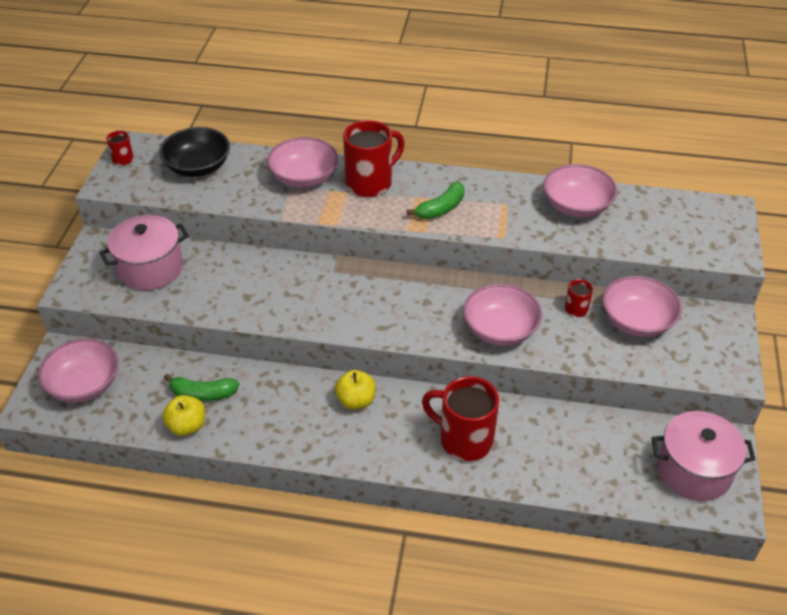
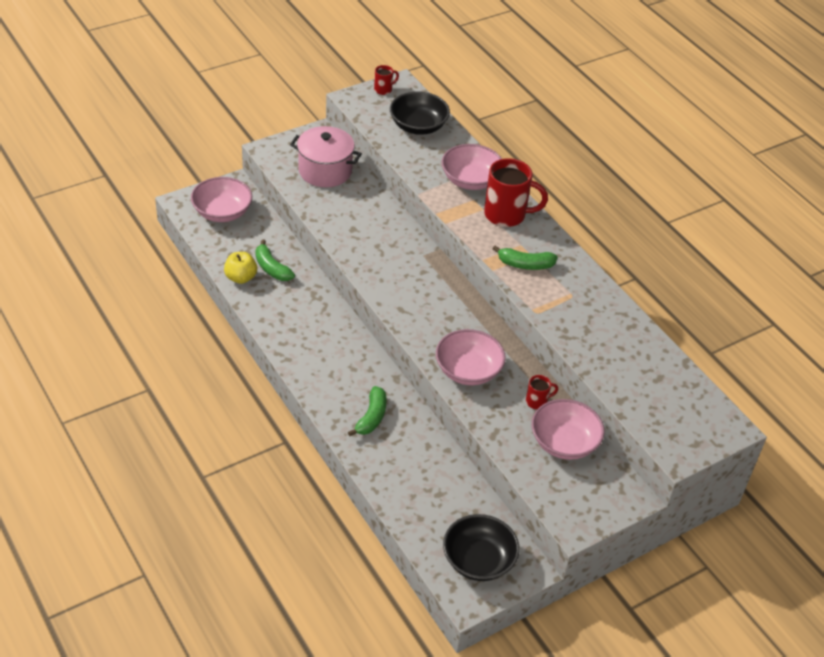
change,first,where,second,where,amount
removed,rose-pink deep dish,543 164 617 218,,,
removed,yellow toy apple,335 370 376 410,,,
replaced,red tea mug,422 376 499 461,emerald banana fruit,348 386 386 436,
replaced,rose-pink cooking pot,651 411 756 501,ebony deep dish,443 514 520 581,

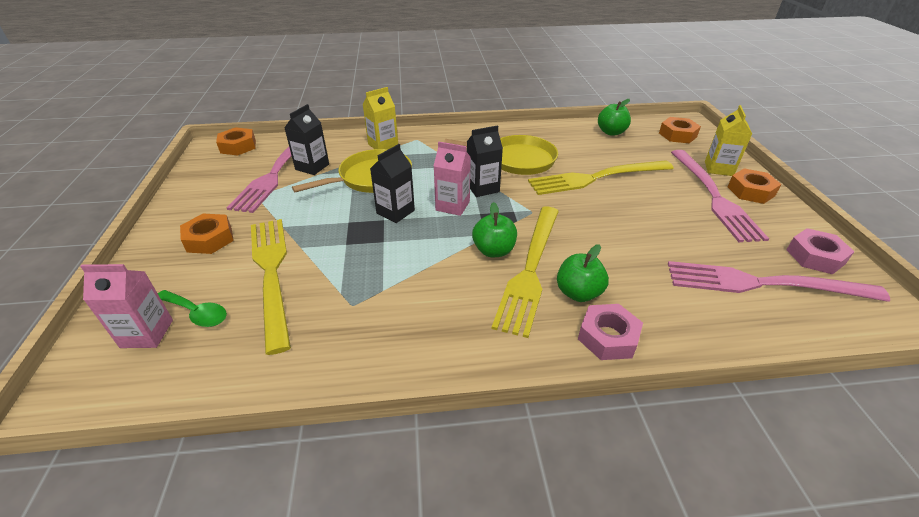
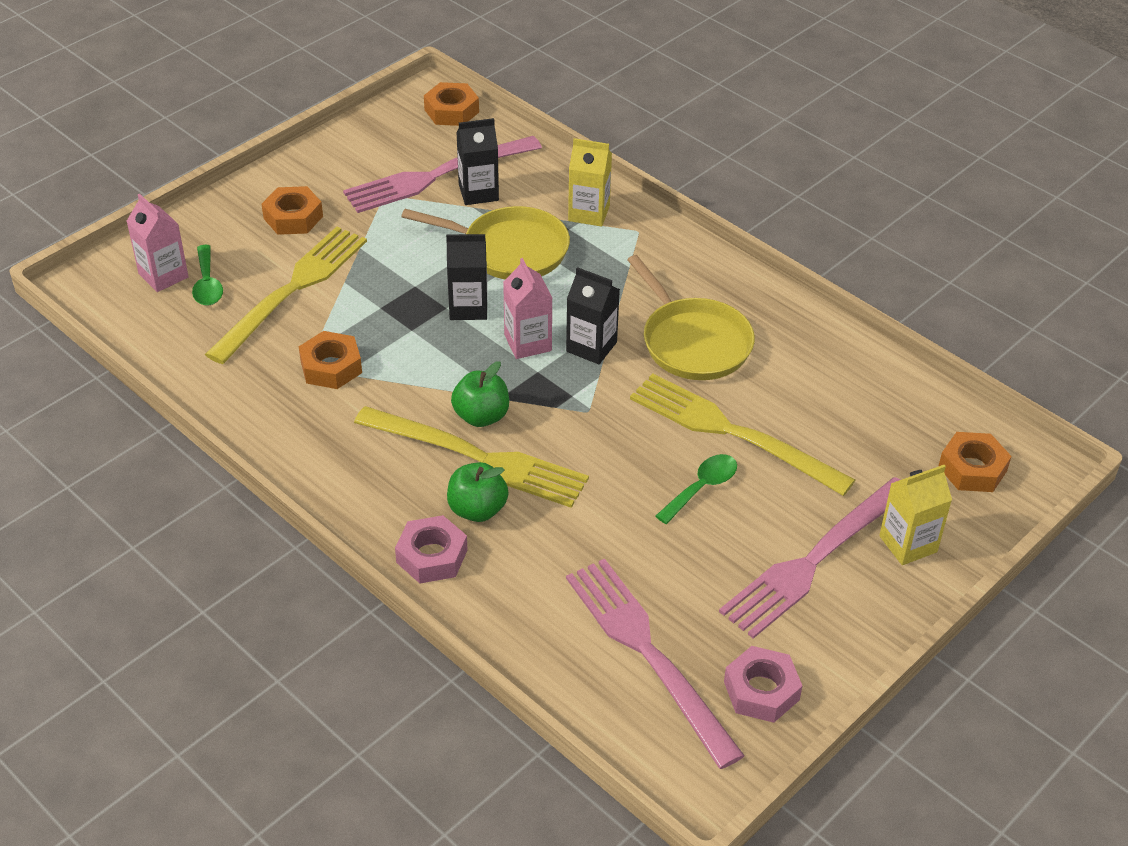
change,first,where,second,where,amount
removed,emerald toy apple,598 99 631 136,,,
moved,orange-coloured nut,728 168 781 204,,299 331 362 389,
turned,yellow fork,492 206 559 338,,354 406 589 508,135 degrees counterclockwise
added,,,emerald tablespoon,655 454 737 524,

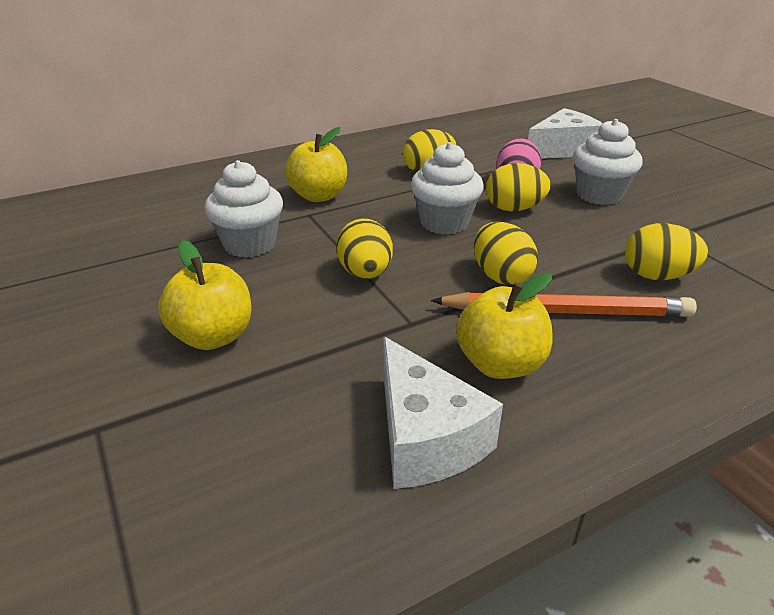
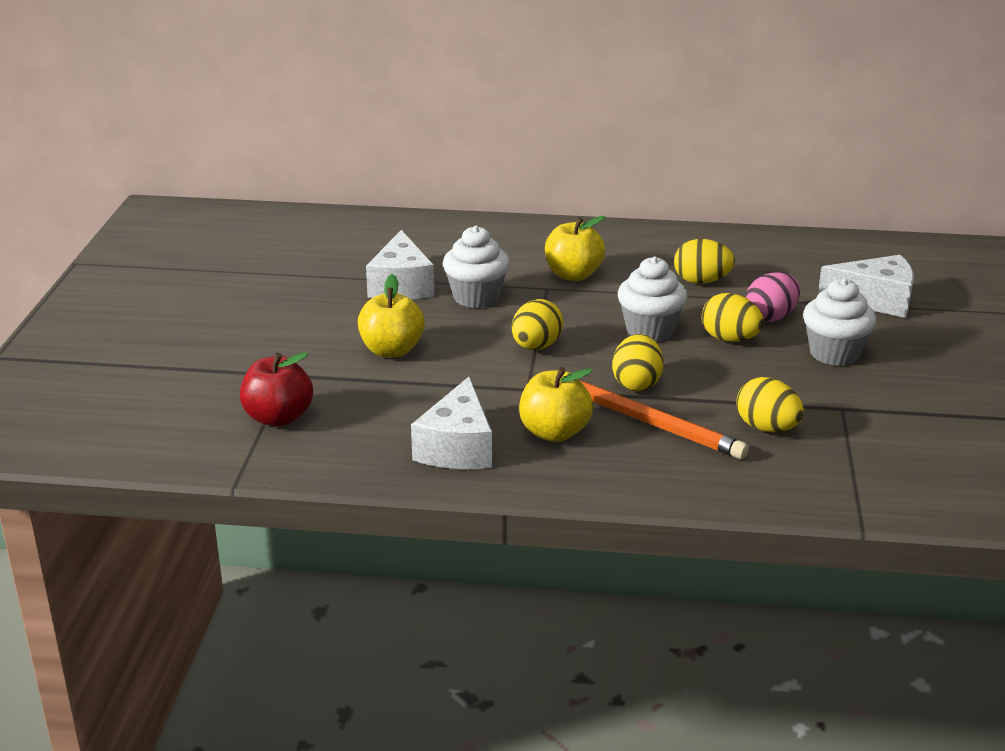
change,first,where,second,where,amount
added,,,white cheese,366 230 434 299,
added,,,red toy apple,240 352 313 427,

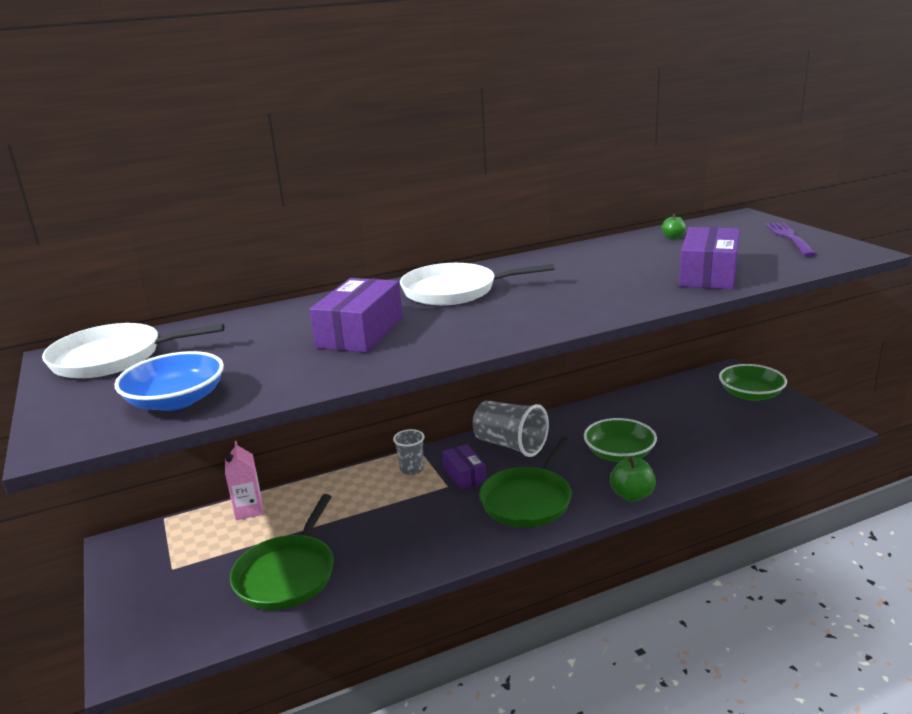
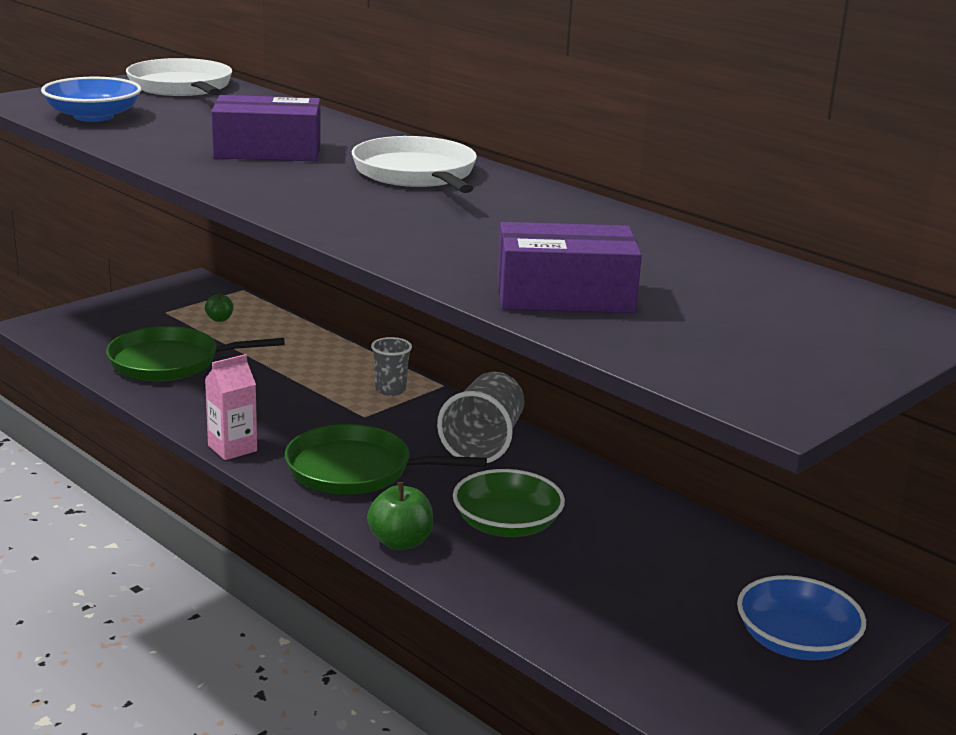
change,first,where,second,where,amount
moved,emerald toy apple,662 214 686 239,,205 292 234 322,
removed,purple fork,765 223 817 257,,,
recoloured,emerald deep dish,719 364 787 401,blue deep dish,737 575 866 660,
moved,rose-pink milk carton,225 441 263 520,,205 354 257 460,
removed,purple box,442 444 486 489,,,

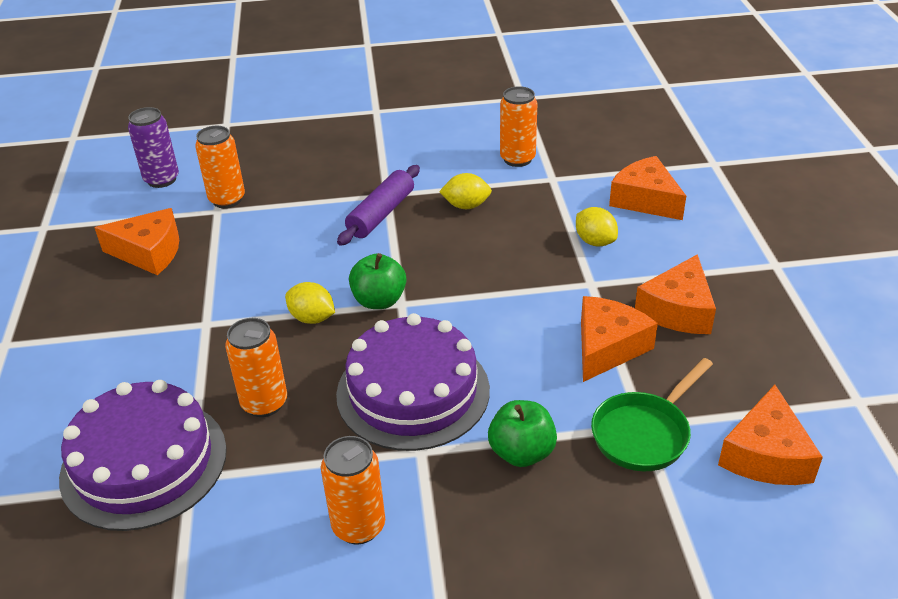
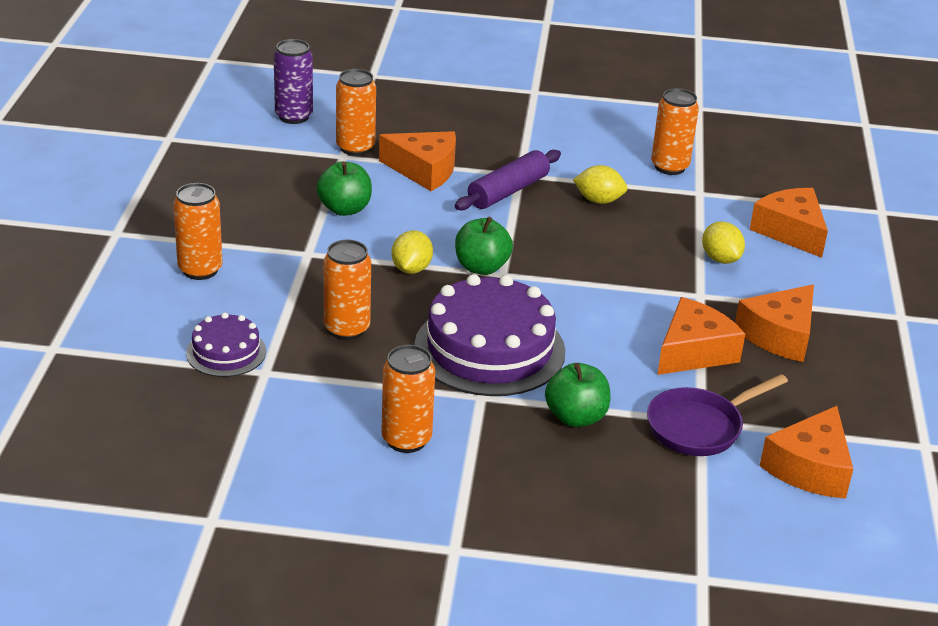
change,first,where,second,where,amount
moved,orange-coloured cheese,94 208 179 275,,379 131 456 191,
turned,yellow citrus fruit,285 282 335 324,,392 230 433 274,60 degrees clockwise
recoloured,emerald pan,591 358 713 471,purple pan,647 374 788 456,
resized,purple cake,59 380 227 531,,186 313 266 377,x0.52
added,,,emerald toy apple,316 161 372 216,
added,,,orange-coloured soda can,173 183 223 280,

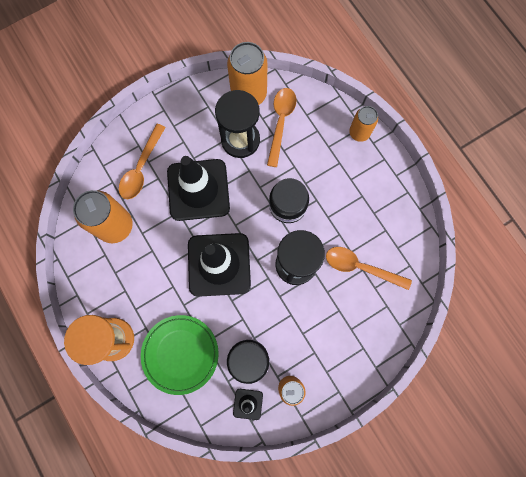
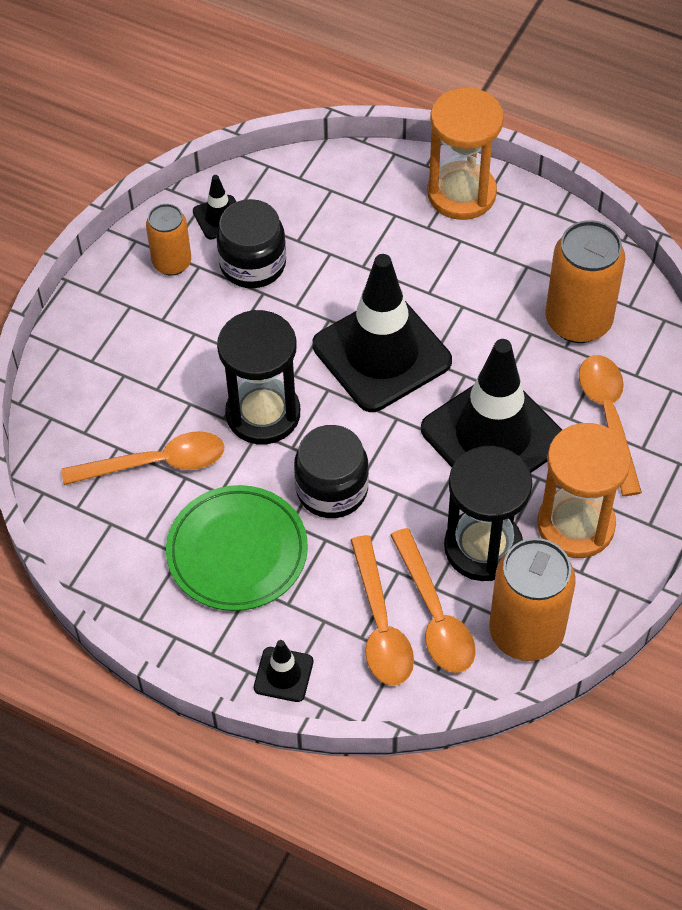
change,first,where,second,where,amount
replaced,orange-coloured soda can,349 106 378 142,ebony safety cone,254 640 313 702,
moved,emerald flat dish,141 315 219 395,,166 485 308 611,
added,,,orange-coloured hourglass,537 423 631 558,
added,,,orange-coloured tablespoon,351 535 414 685,

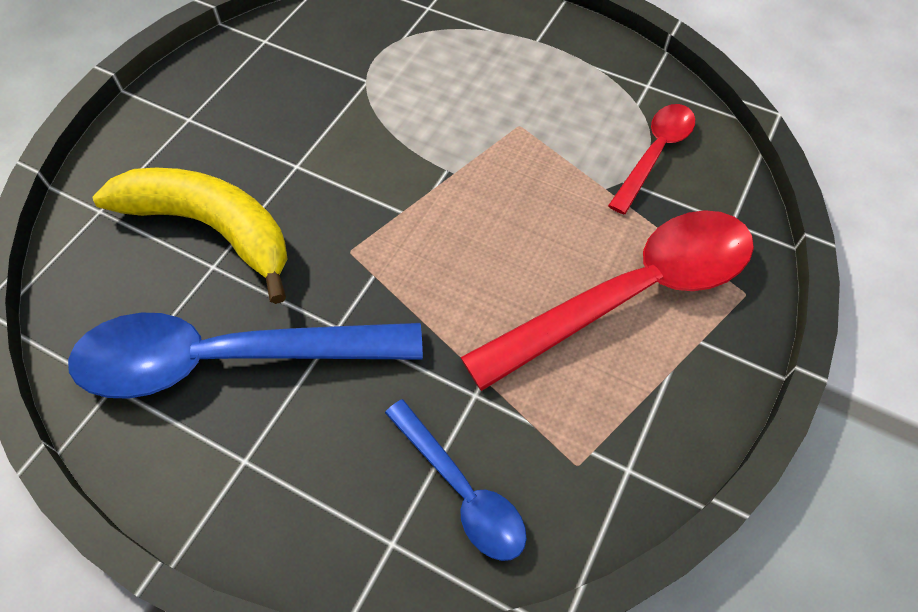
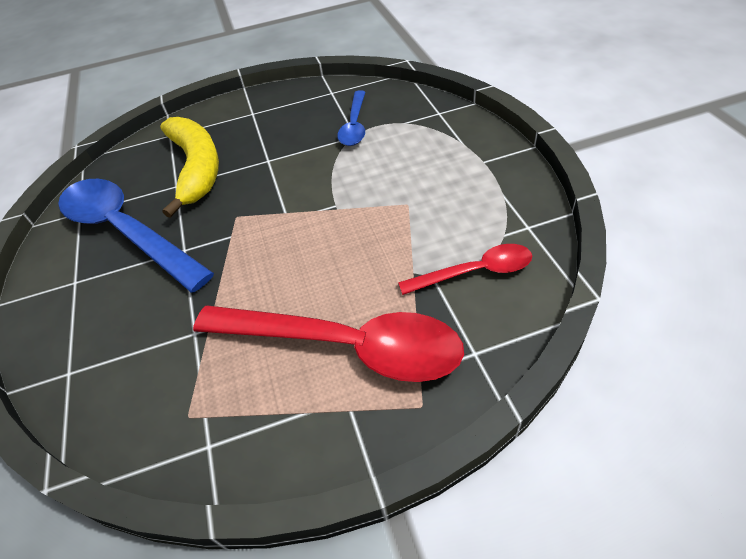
change,first,where,second,where,amount
moved,blue tablespoon,385 399 527 561,,337 90 365 146,

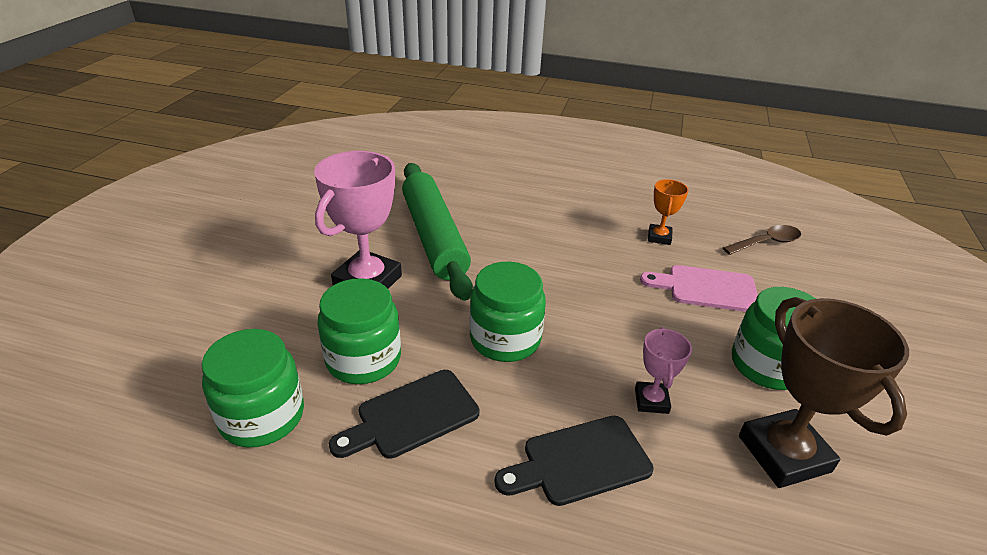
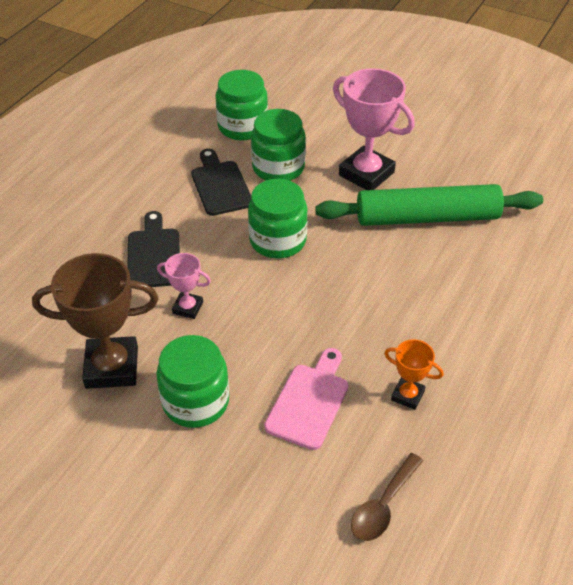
change,first,where,second,where,amount
turned,dark brown tablespoon,723 225 801 255,,351 453 423 541,45 degrees clockwise

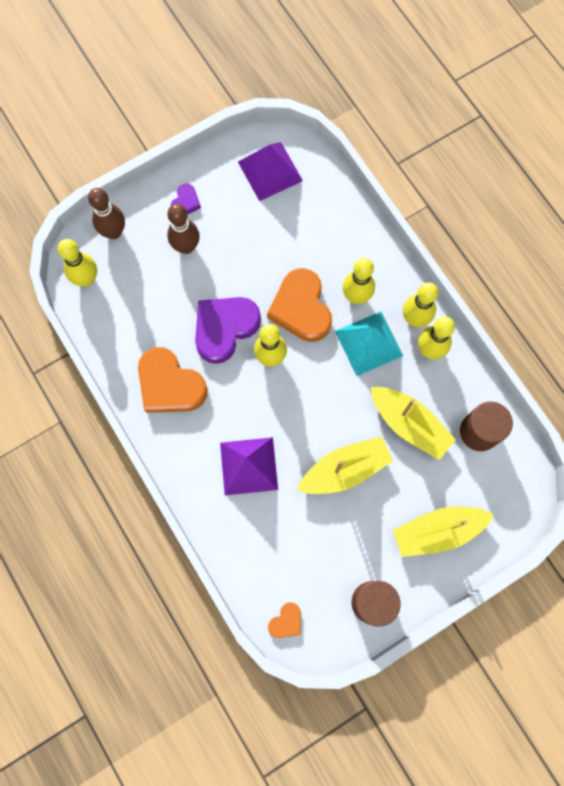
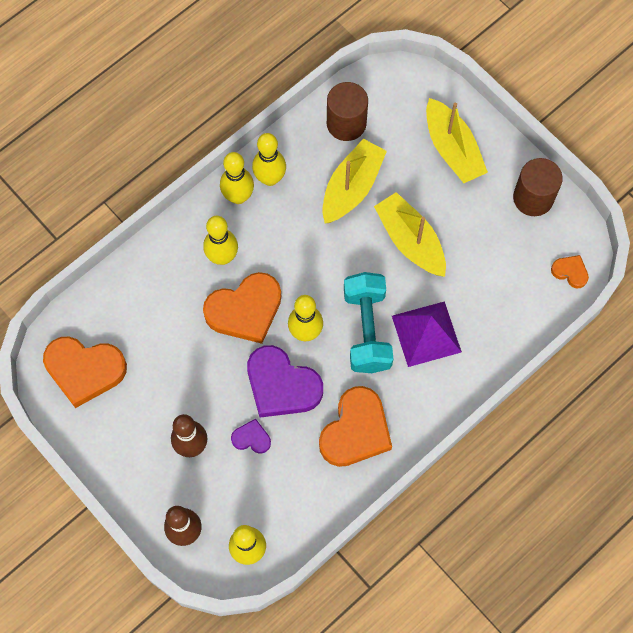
change,first,where,second,where,amount
replaced,purple pyramid shape,238 142 303 201,orange-coloured love heart,43 337 127 408,
moved,purple love heart,171 184 201 214,,231 419 271 454,
removed,aqua pyramid shape,335 312 403 376,,,
added,,,aqua dumbbell,344 272 393 373,

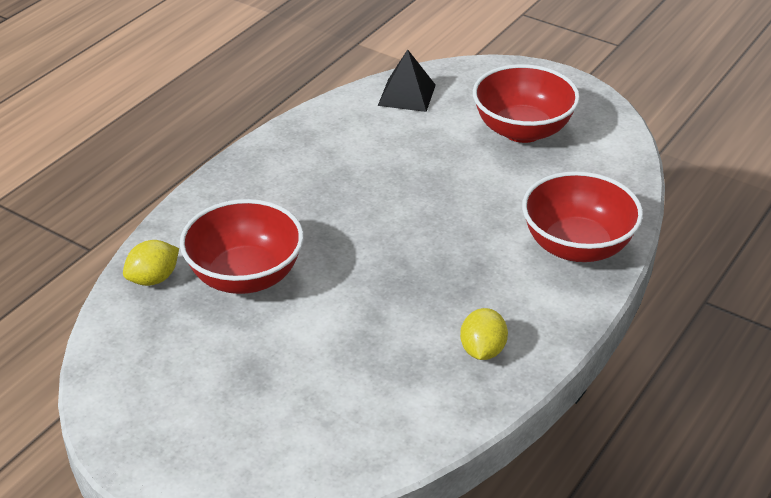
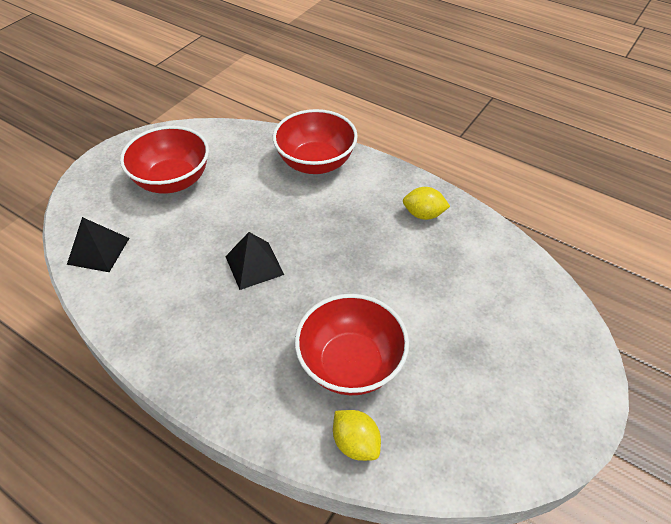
change,first,where,second,where,amount
added,,,ebony pyramid shape,225 232 284 290,

